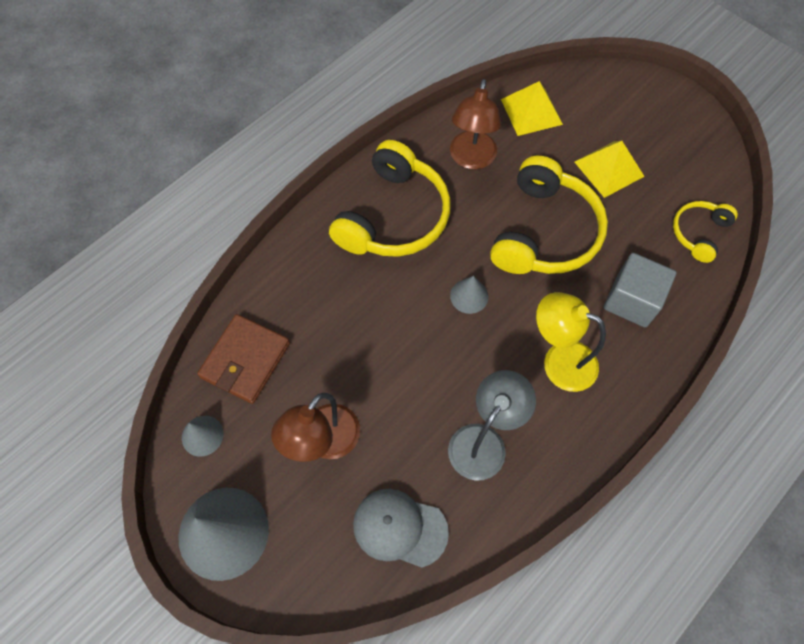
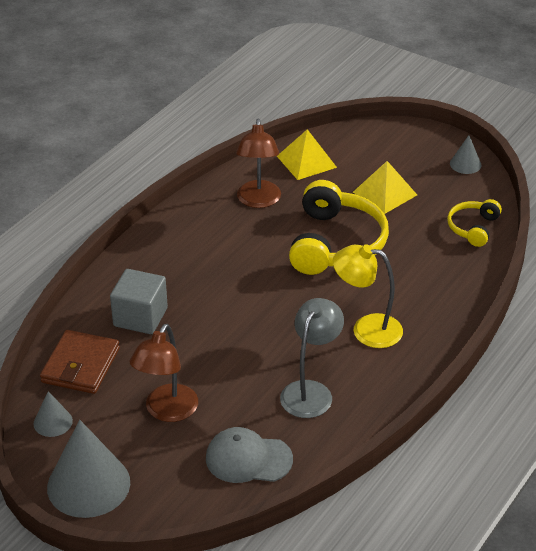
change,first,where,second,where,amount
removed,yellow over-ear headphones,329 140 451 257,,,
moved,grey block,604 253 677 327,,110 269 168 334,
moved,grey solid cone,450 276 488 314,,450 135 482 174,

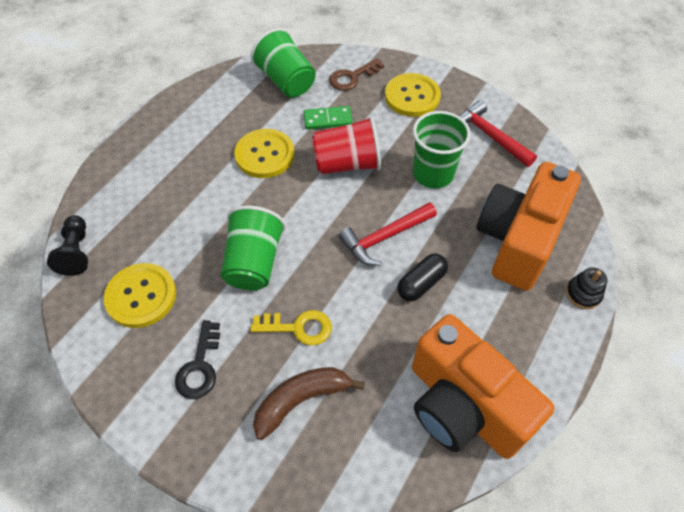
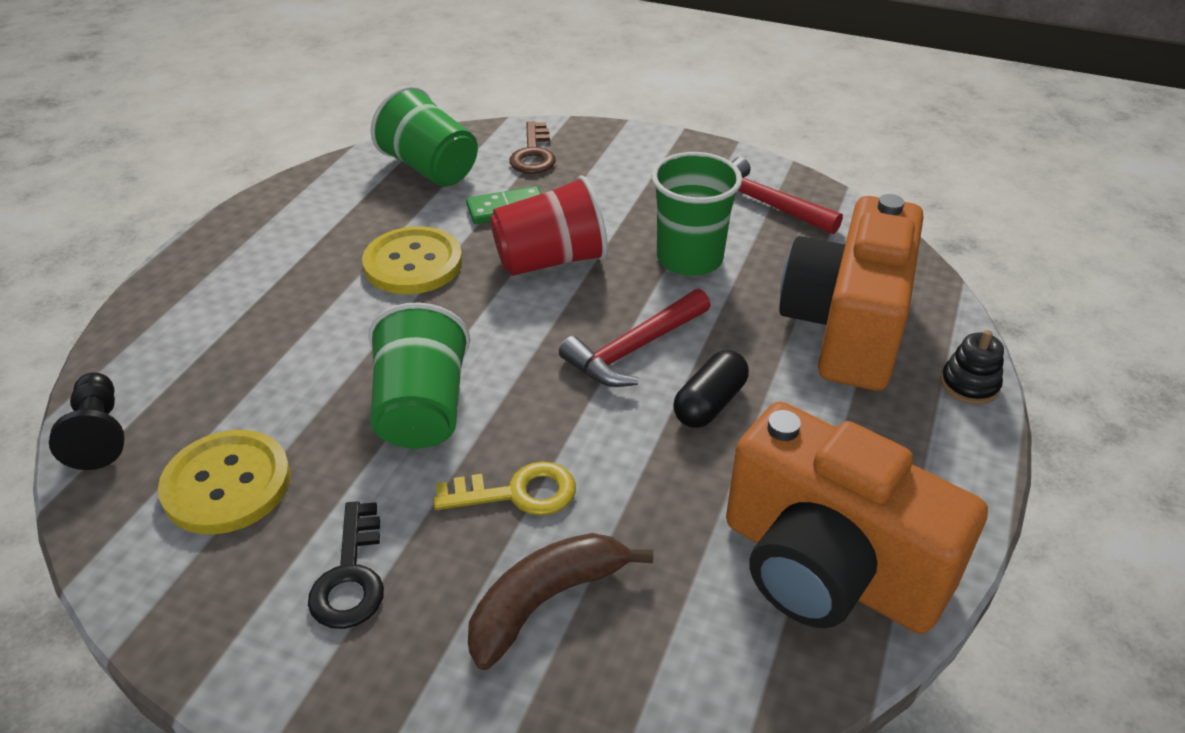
change,first,where,second,where,amount
turned,dark brown key,329 58 384 91,,510 122 556 174,45 degrees counterclockwise
removed,yellow button,385 73 441 117,,,

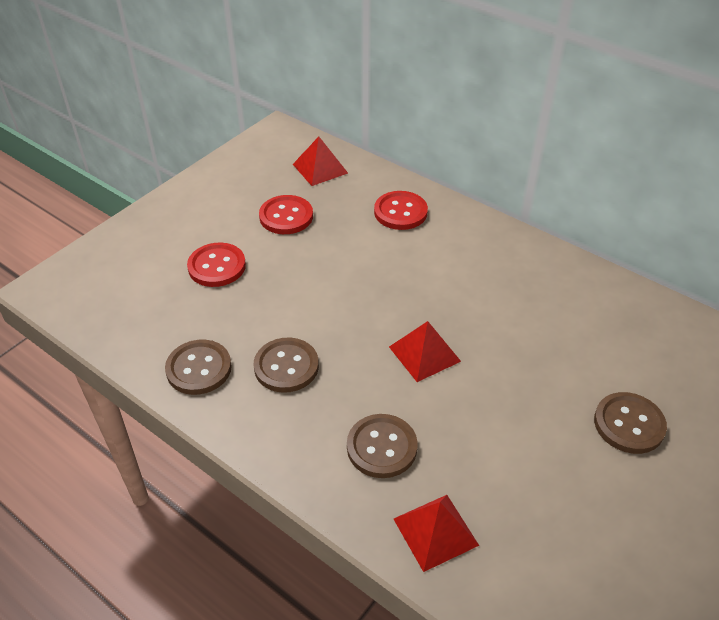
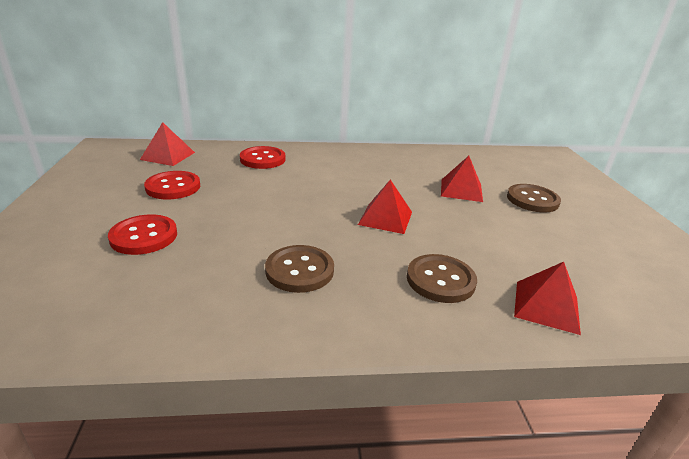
change,first,where,second,where,amount
removed,dark brown button,165 340 232 395,,,
added,,,red pyramid shape,441 156 483 202,

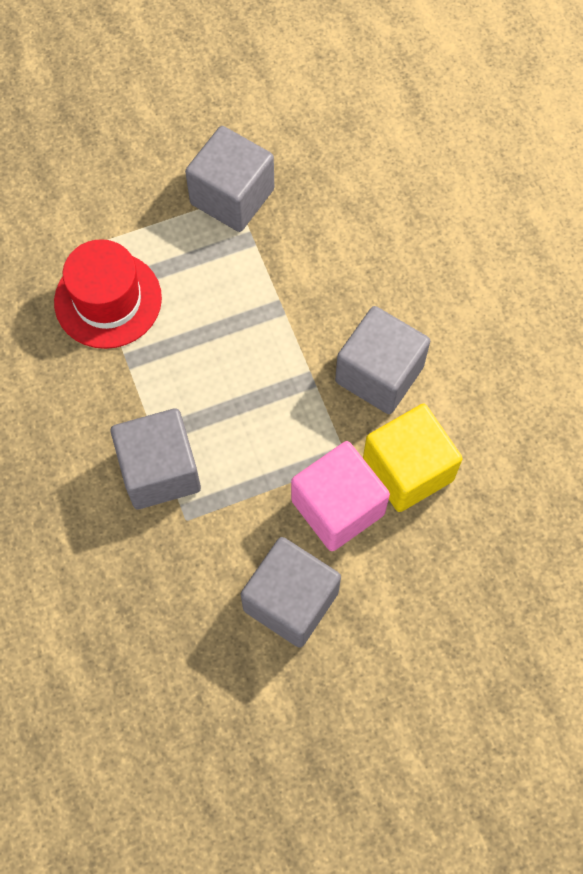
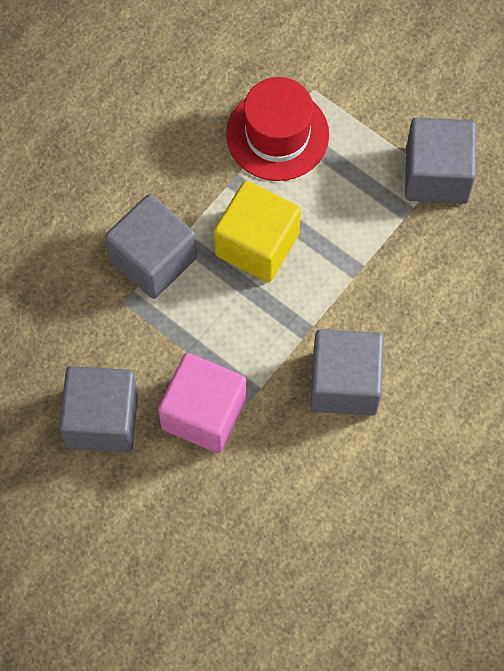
change,first,where,second,where,amount
moved,yellow block,363 404 463 512,,214 181 301 282,

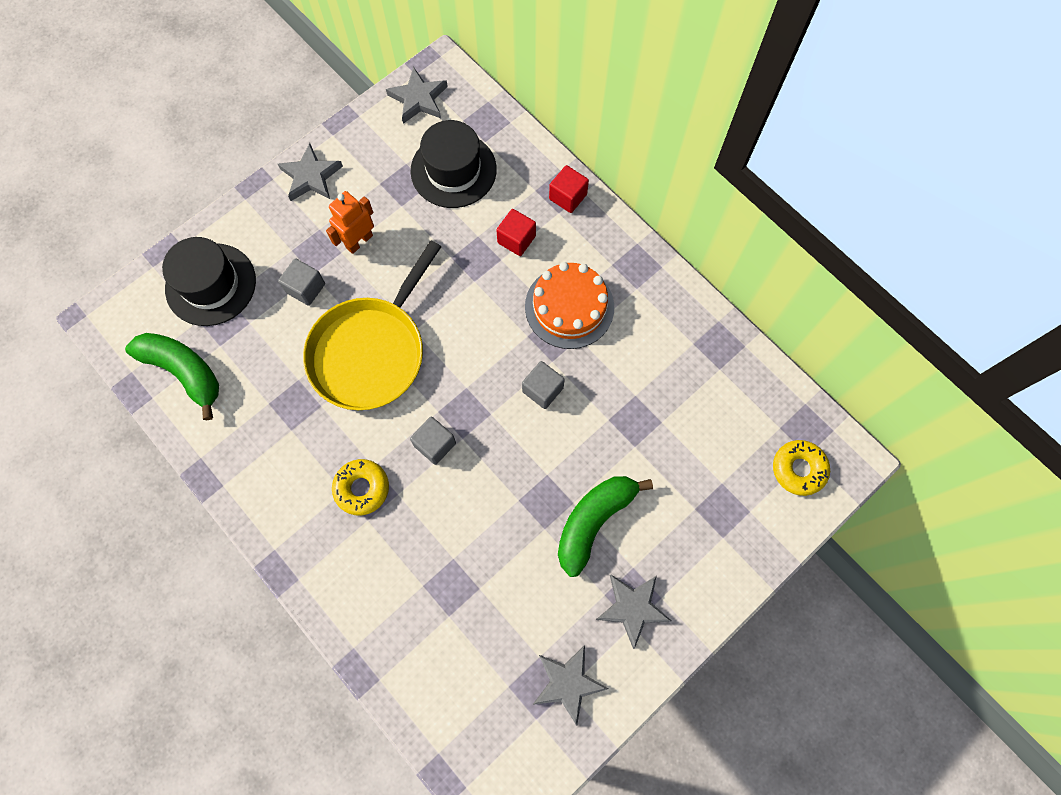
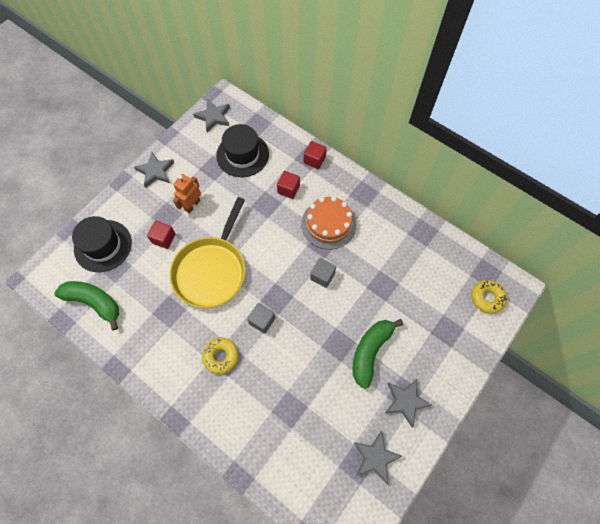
change,first,where,second,where,amount
recoloured,grey block,278 258 325 306,red block,147 221 176 249,

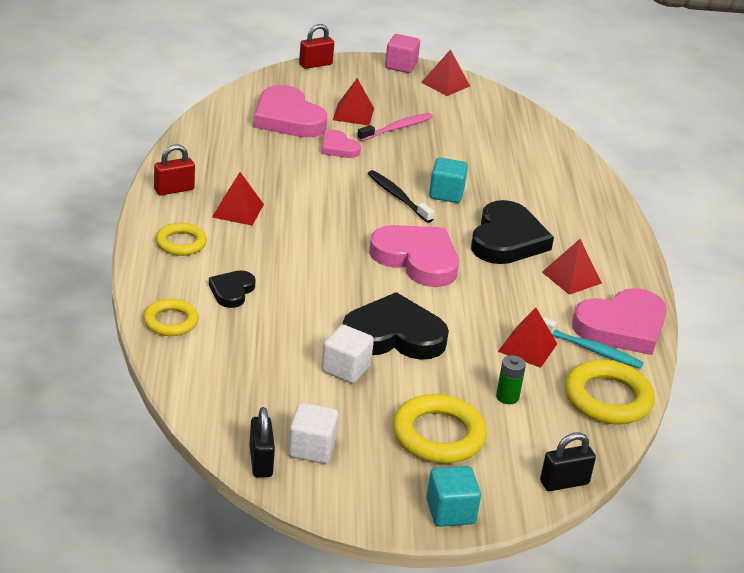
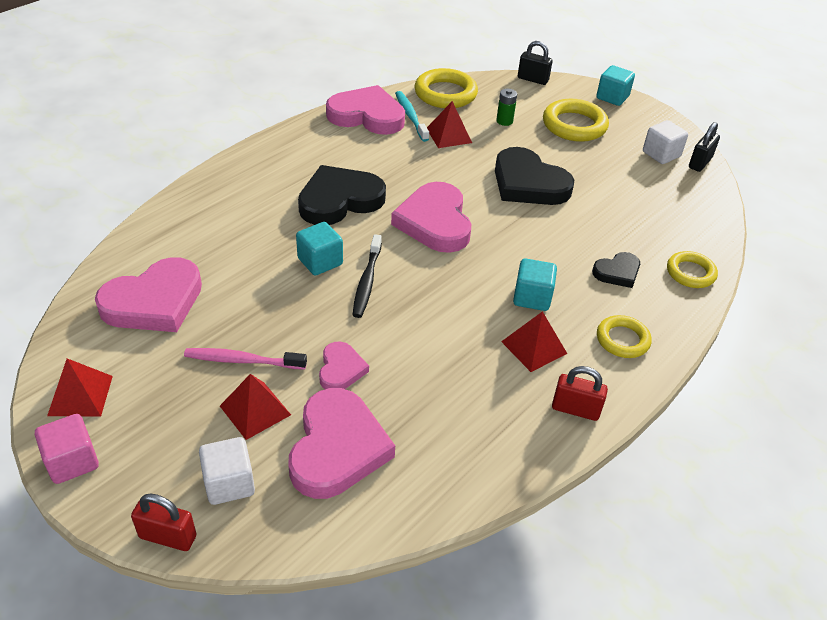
change,first,where,second,where,amount
removed,red pyramid shape,542 239 602 295,,,
moved,white block,321 325 374 383,,199 437 255 505,
added,,,rose-pink love heart,95 257 202 332,
added,,,aqua block,513 258 557 311,

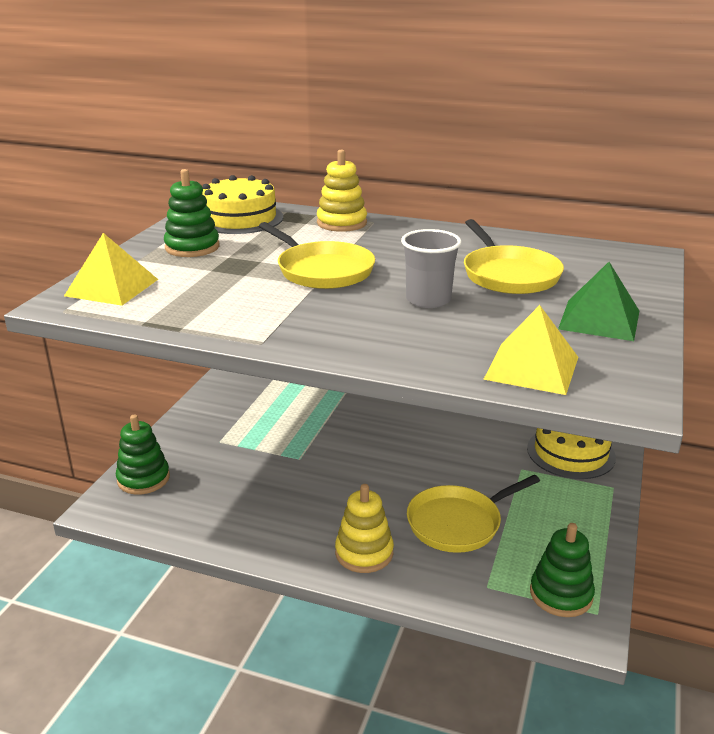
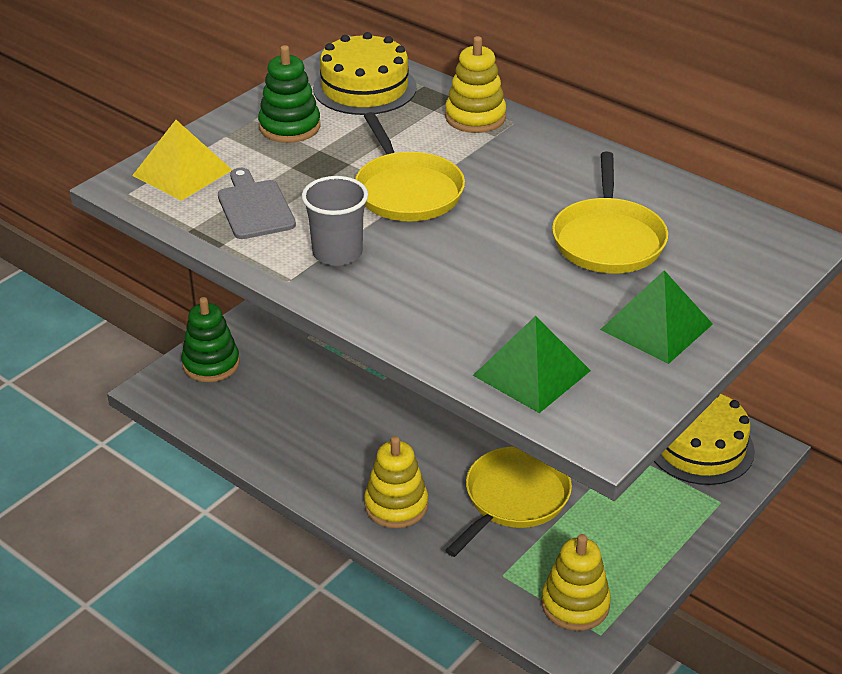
change,first,where,second,where,amount
moved,grey cup,401 229 462 308,,302 176 368 266,
recoloured,yellow pyramid shape,483 305 578 395,emerald pyramid shape,473 316 591 413,
turned,yellow pan,407 475 540 553,,445 446 572 557,135 degrees clockwise
recoloured,emerald stacking toy,530 523 595 617,yellow stacking toy,541 534 611 631,
added,,,grey bread board,218 168 296 239,

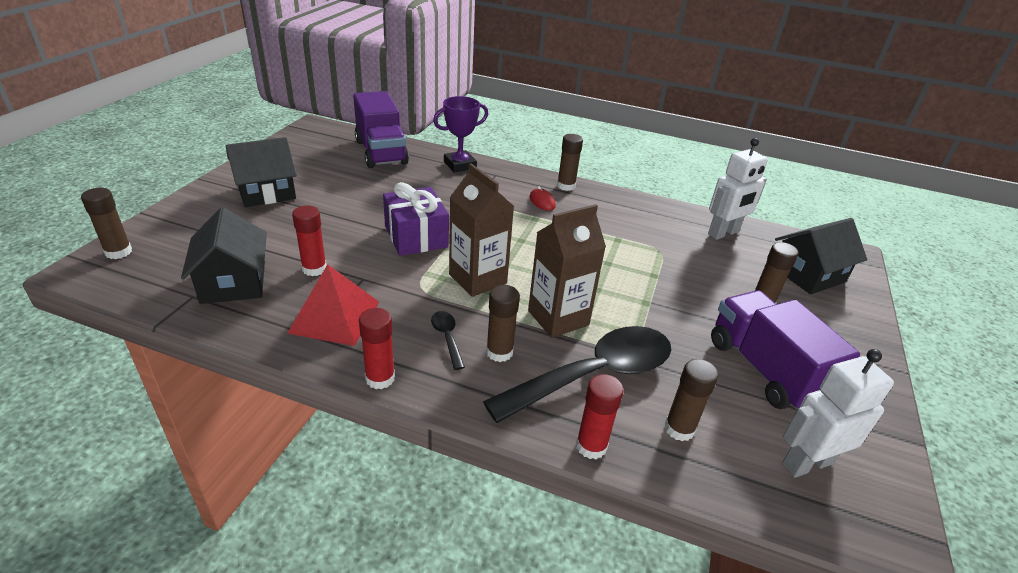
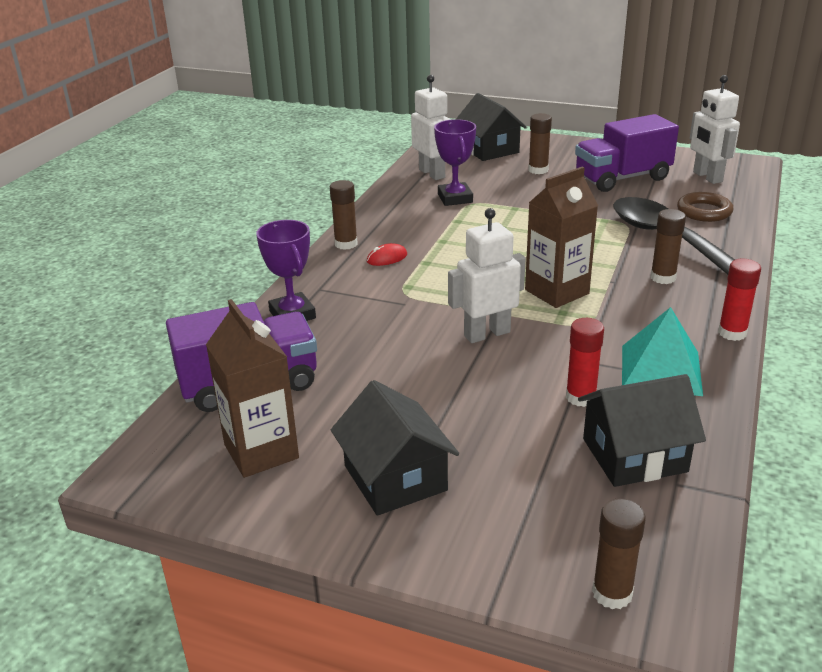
change,first,where,second,where,amount
replaced,purple gift,383 182 449 256,white toy robot,448 208 526 343,
moved,dark brown milk carton,528 204 606 338,,206 299 299 478,
recoloured,red pyramid shape,287 264 379 346,aqua pyramid shape,622 307 703 396,
removed,ebony tablespoon,431 311 465 370,,,
replaced,dark brown glue stick,665 359 718 441,dark brown hoop,677 192 733 222,
removed,red glue stick,576 374 624 459,,,
added,,,purple prize cup,434 119 476 206,

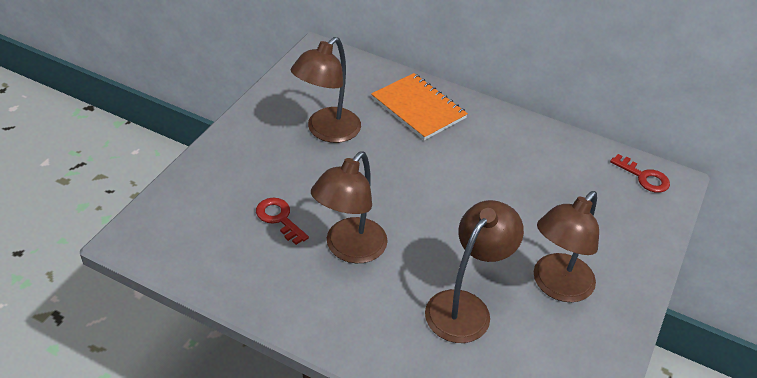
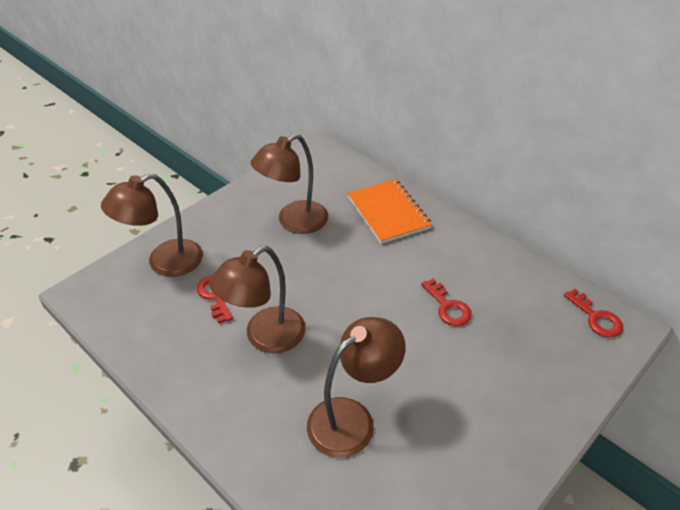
change,first,where,second,where,amount
moved,dark brown desk lamp,534 191 599 302,,101 173 203 277,
added,,,red key,421 279 472 326,

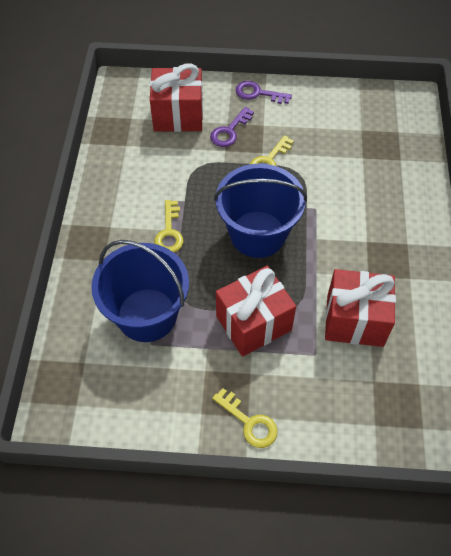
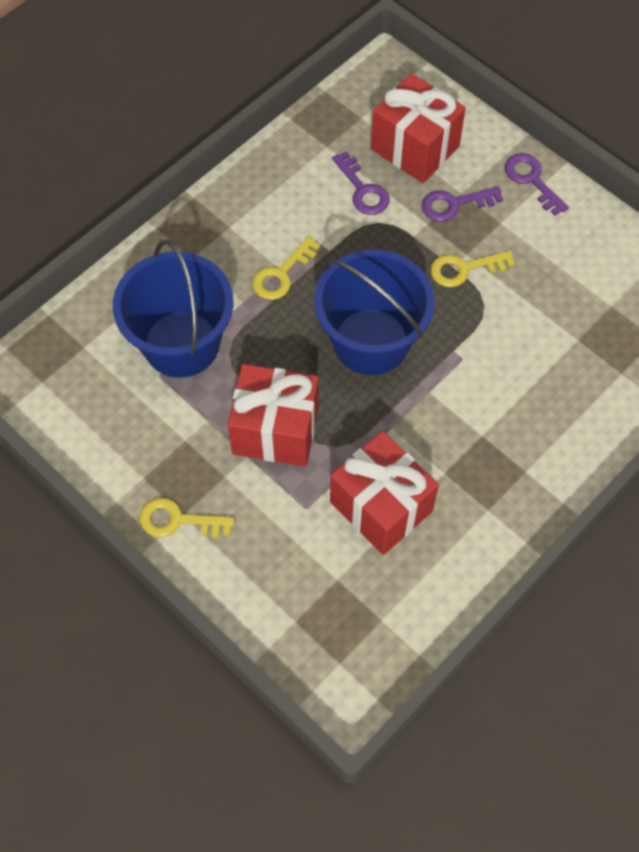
change,first,where,second,where,amount
turned,yellow key,212 388 278 448,,139 498 234 538,105 degrees clockwise
added,,,purple key,332 151 390 215,

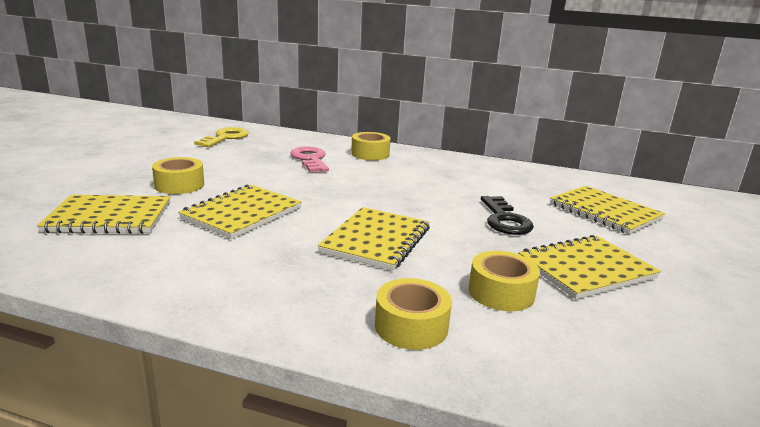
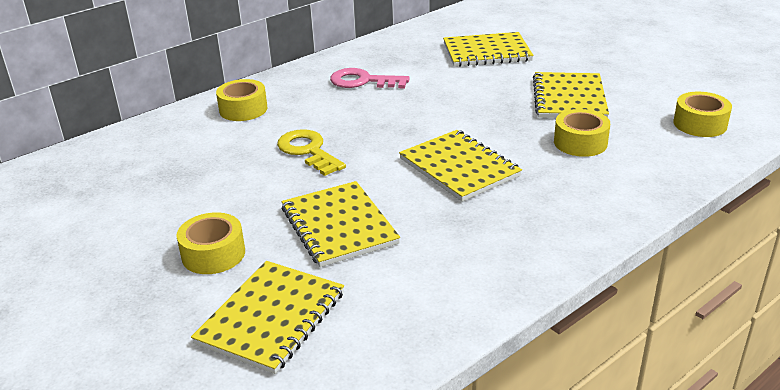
change,first,where,second,where,amount
moved,yellow key,194 127 249 147,,277 129 346 176,
moved,rose-pink key,290 146 329 172,,330 68 410 89,
removed,ebony key,481 196 534 235,,,
moved,yellow tape,375 278 452 350,,673 92 732 137,

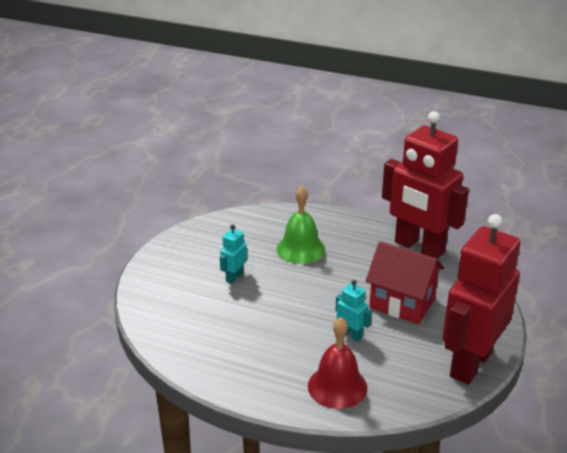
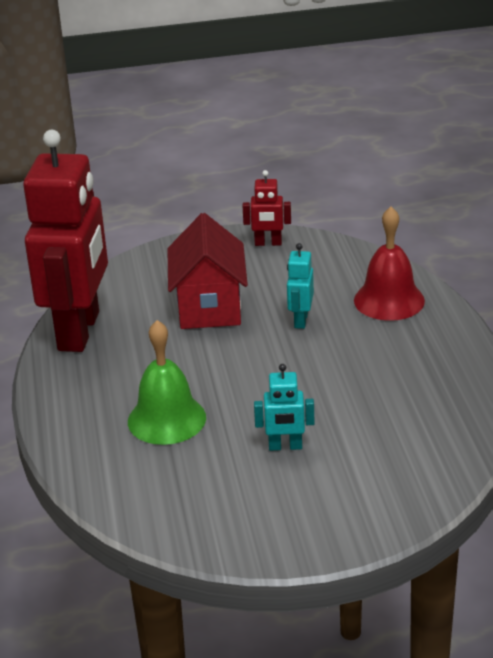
change,first,where,second,where,amount
resized,red toy robot,443 214 521 385,,243 170 291 246,x0.40

